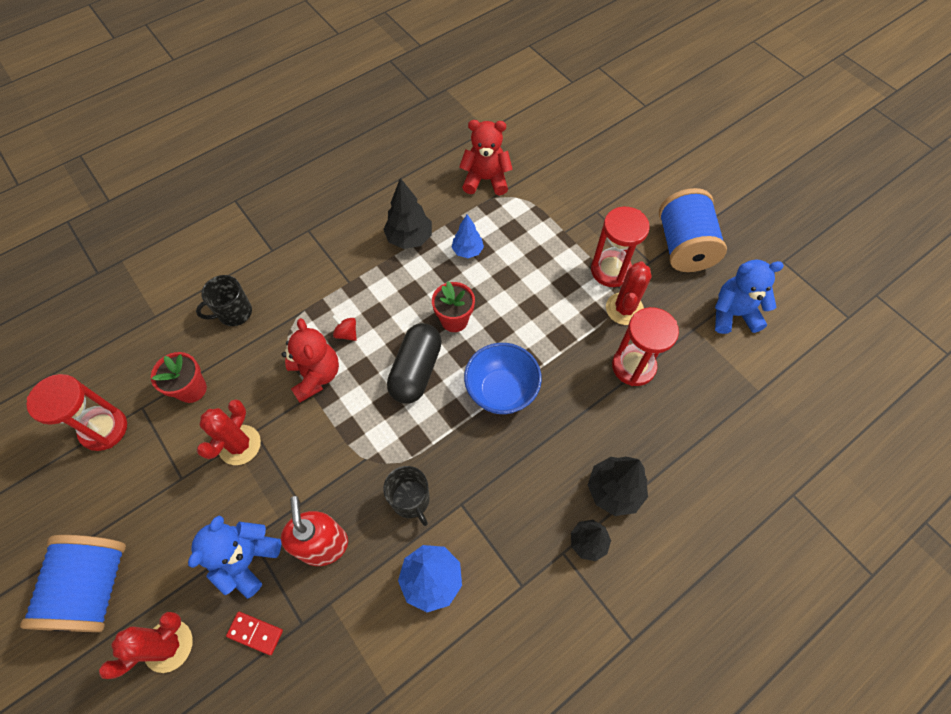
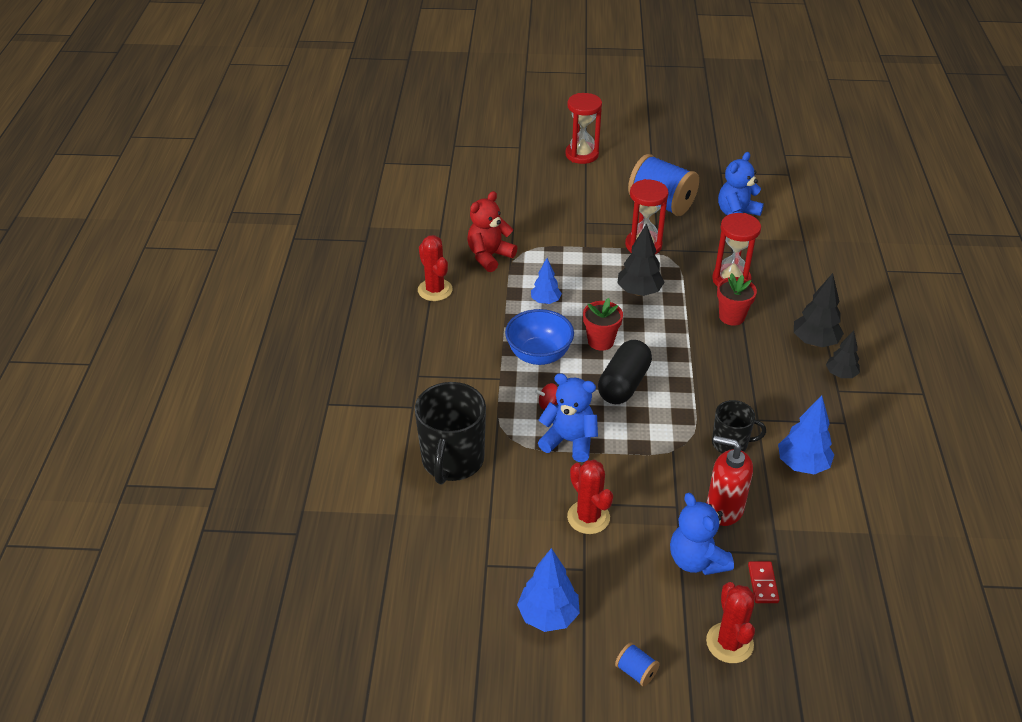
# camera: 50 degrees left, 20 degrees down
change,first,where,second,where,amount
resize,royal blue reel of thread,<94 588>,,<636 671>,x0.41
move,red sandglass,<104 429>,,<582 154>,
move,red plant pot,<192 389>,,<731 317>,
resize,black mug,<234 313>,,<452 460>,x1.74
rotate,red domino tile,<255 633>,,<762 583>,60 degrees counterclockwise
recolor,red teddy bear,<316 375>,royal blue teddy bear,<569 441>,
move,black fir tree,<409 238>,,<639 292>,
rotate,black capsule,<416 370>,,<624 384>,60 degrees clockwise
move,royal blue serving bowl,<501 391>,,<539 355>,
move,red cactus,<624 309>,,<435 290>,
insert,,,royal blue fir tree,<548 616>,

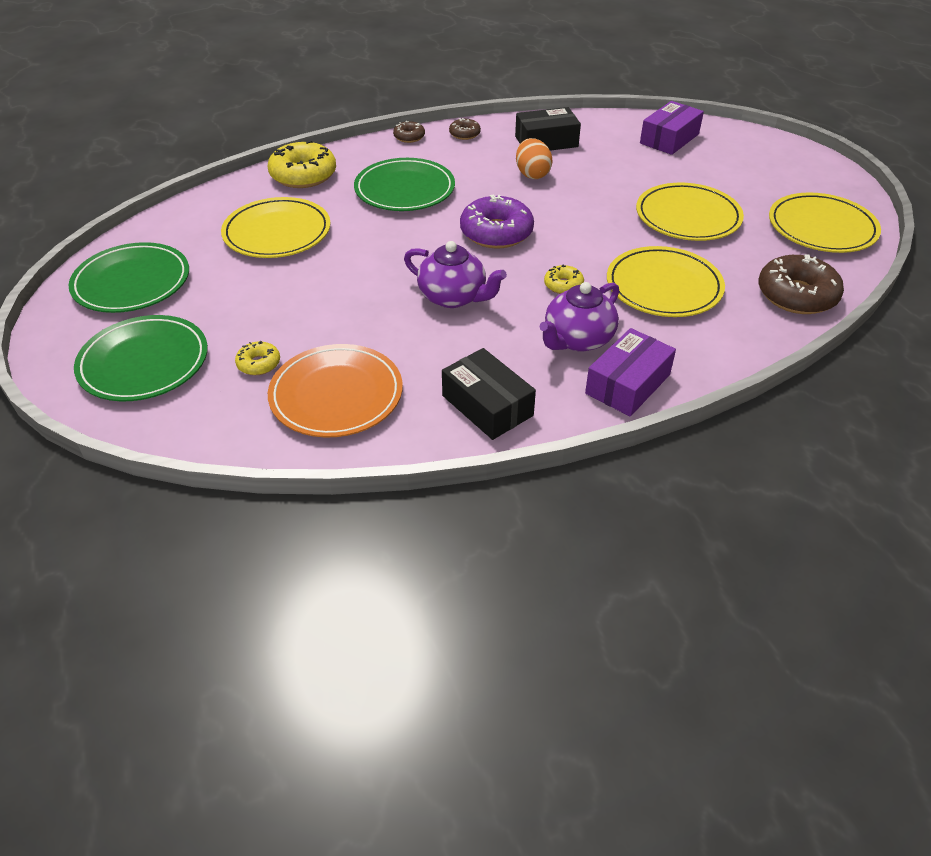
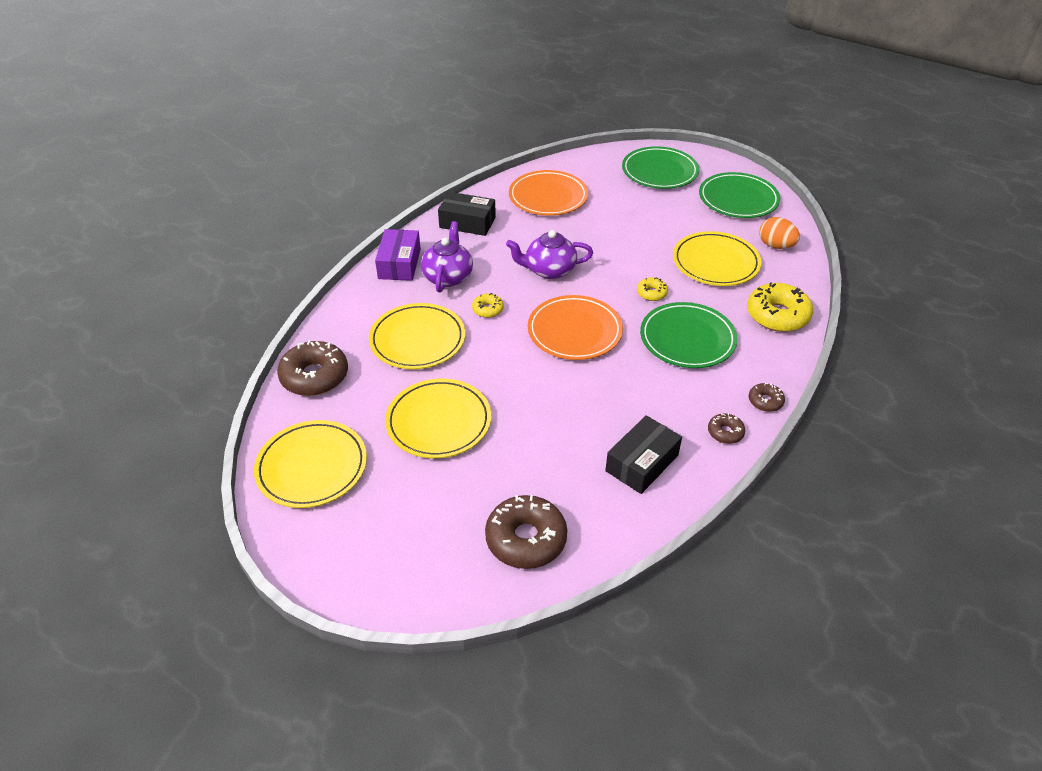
# camera: 145 degrees right, 0 degrees up
change,first,where,second,where,amount
move,golden donut,<259 364>,,<651 293>,
replace,purple donut,<496 233>,bright orange dinner plate,<574 331>,
move,bright orange egg,<532 174>,,<775 246>,
replace,purple parcel,<669 139>,brown donut,<526 539>,

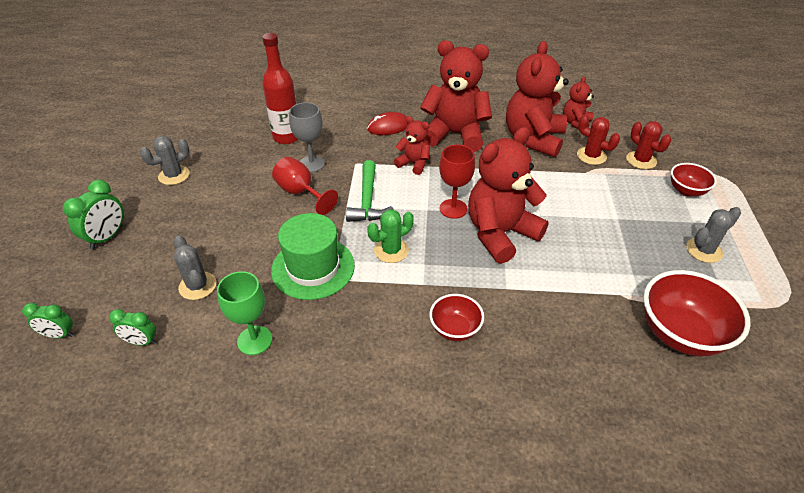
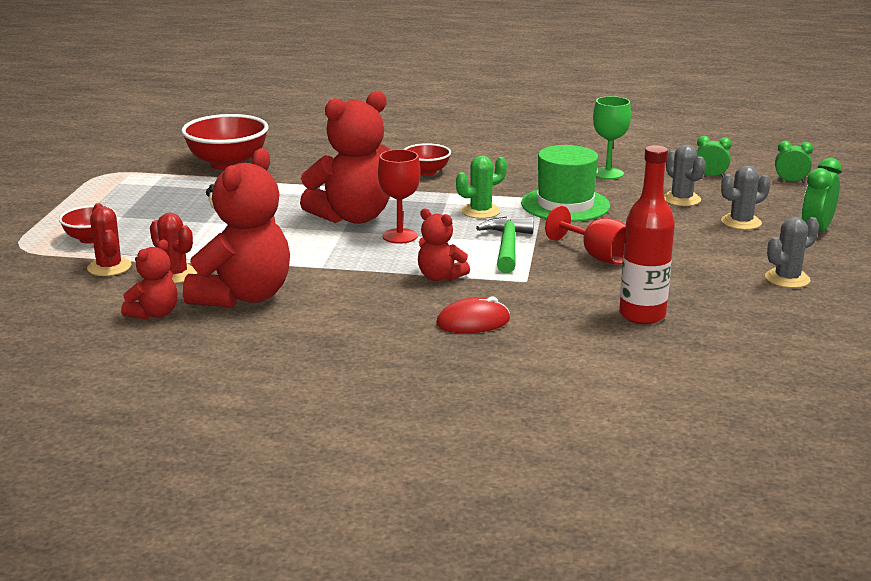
# camera: 175 degrees left, 20 degrees down
change,first,where,second,where,amount
delete,grey wine glass,<311 164>,,,
delete,red teddy bear,<455 134>,,,
move,grey cactus,<704 250>,,<741 222>,

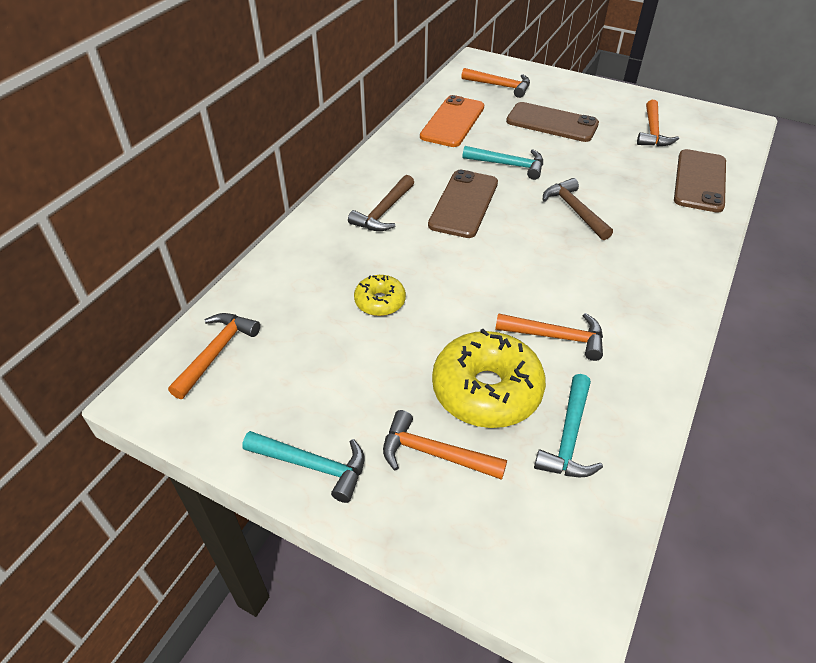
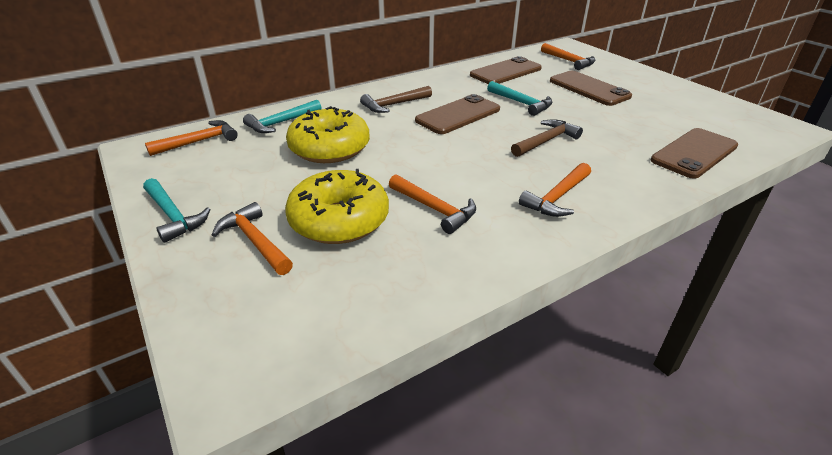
# camera: 30 degrees right, 10 degrees down
change,first,where,second,where,amount
resize,golden donut,<380 301>,,<329 148>,x1.90
recolor,bright orange smartphone,<452 122>,brown smartphone,<505 72>,
move,aqua carpenter's hammer,<569 437>,,<281 123>,
rotate,brown carpenter's hammer,<574 210>,,<546 141>,45 degrees clockwise
move,bright orange carpenter's hammer,<652 132>,,<557 197>,

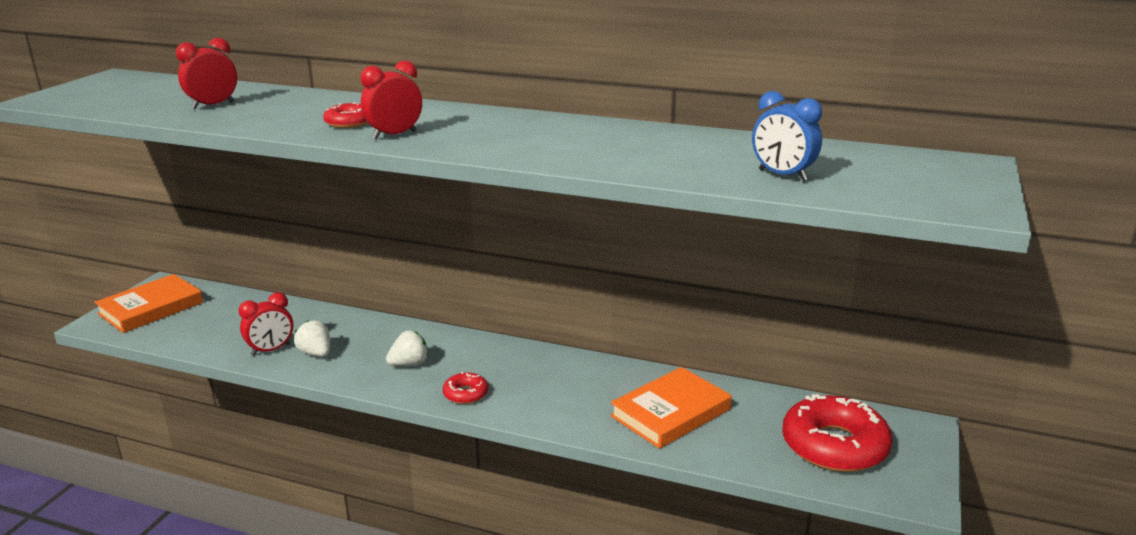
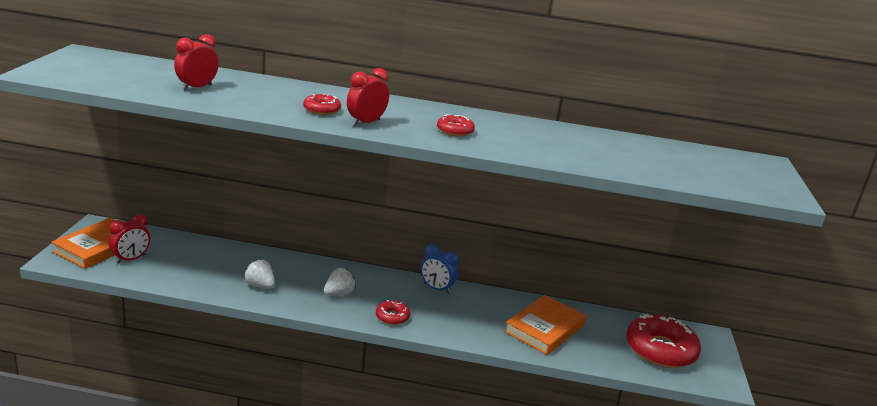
# camera: 15 degrees left, 0 degrees up
change,first,where,second,where,amount
move,red bedside clock,<271 350>,,<131 259>,
move,royal blue bedside clock,<782 175>,,<436 288>,
insert,,,red donut,<455 131>,

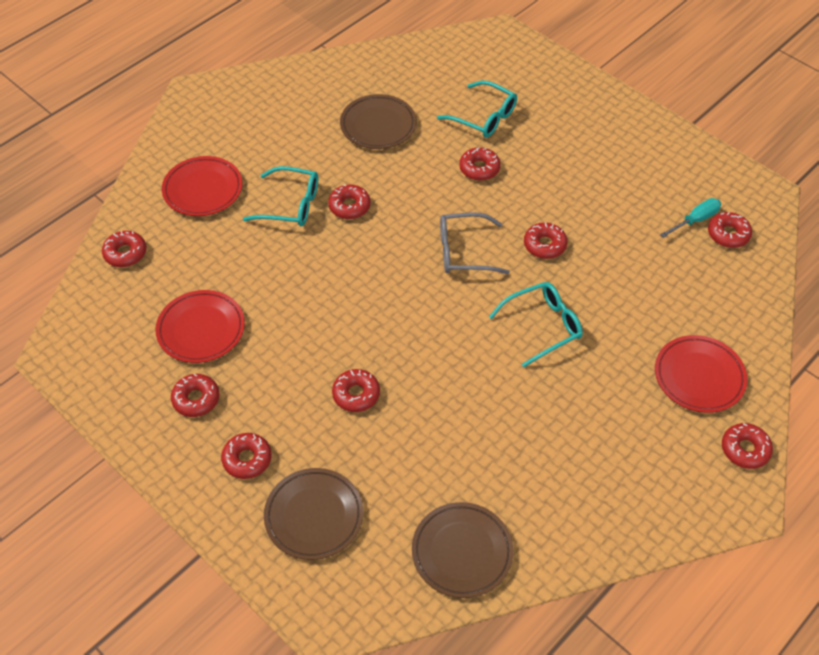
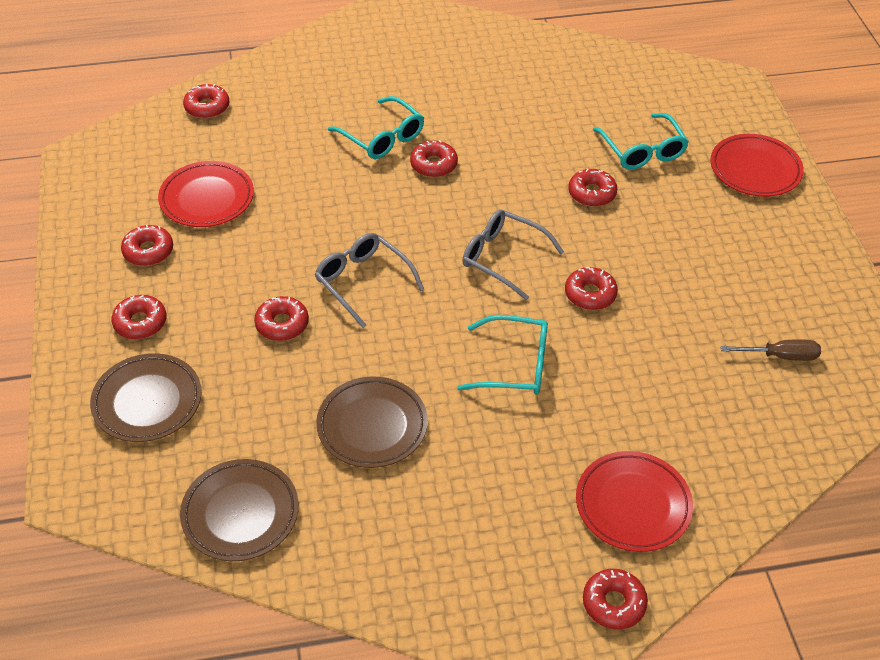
# camera: 35 degrees right, 5 degrees down
change,first,where,second,where,amount
move,red dinner plate,<203 190>,,<755 170>,
move,brown dinner plate,<378 125>,,<372 426>,
recolor,aqua hand screwdriver,<695 220>,brown hand screwdriver,<780 356>,
delete,red donut,<728 234>,,,
insert,,,grey glasses,<363 282>,

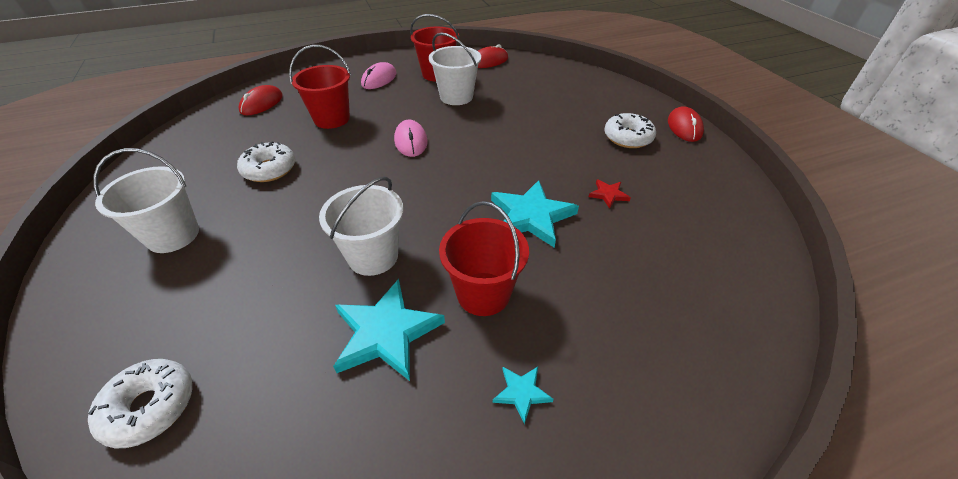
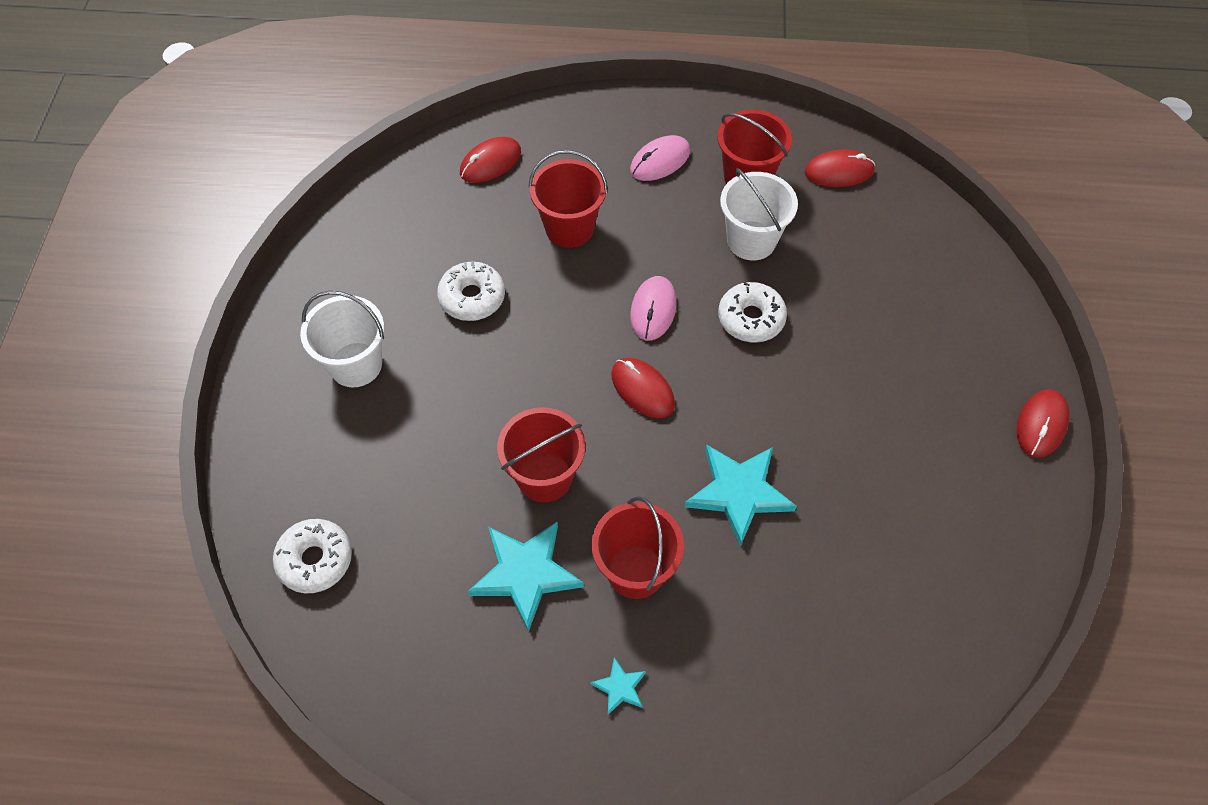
# camera: 25 degrees right, 15 degrees up
change,first,where,second,where,amount
recolor,snow-white pail,<373 256>,red pail,<544 477>,
delete,red star,<608 194>,,,
move,snow-white donut,<628 137>,,<751 318>,
insert,,,red computer mouse,<642 389>,

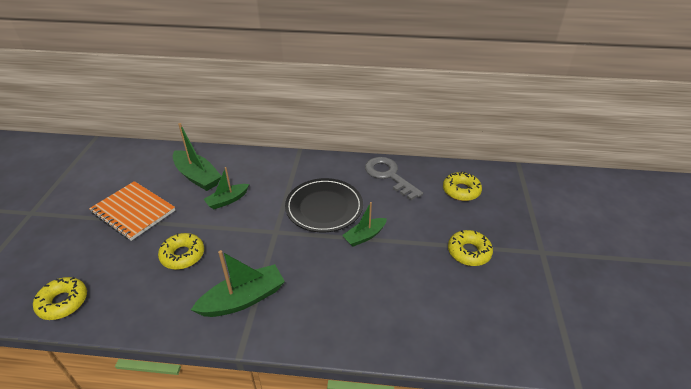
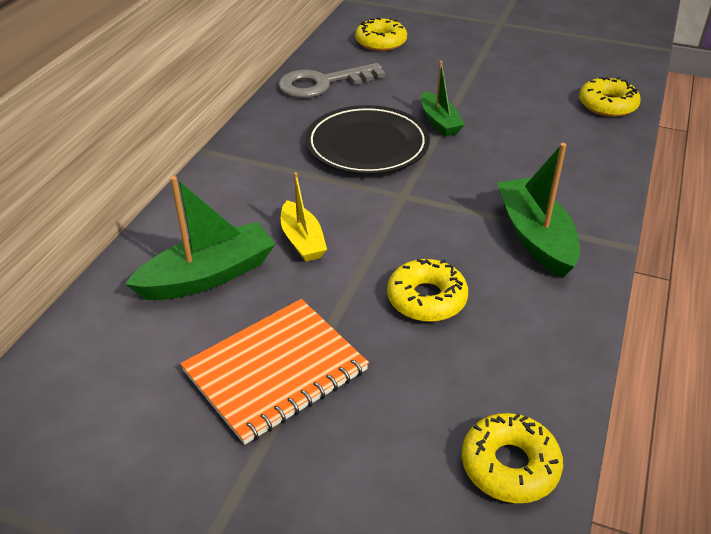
# camera: 75 degrees left, 0 degrees up
change,first,where,second,where,amount
recolor,emerald toy boat,<227 200>,golden toy boat,<302 240>,
move,golden donut,<469 252>,,<607 105>,

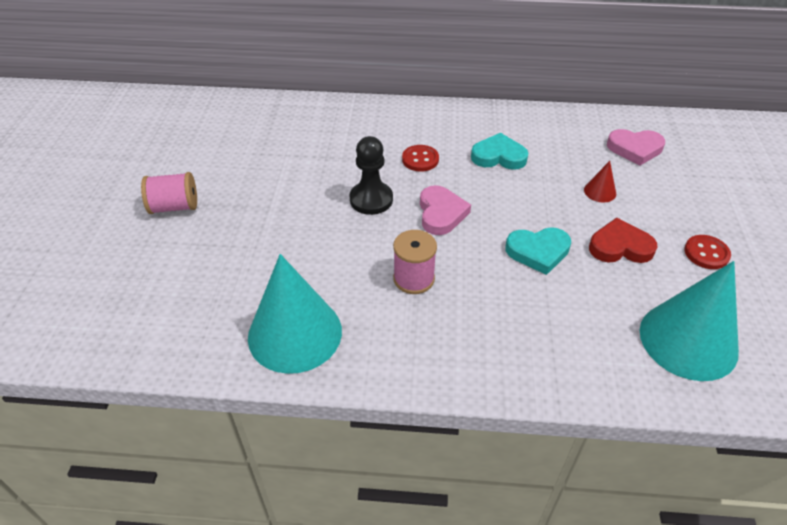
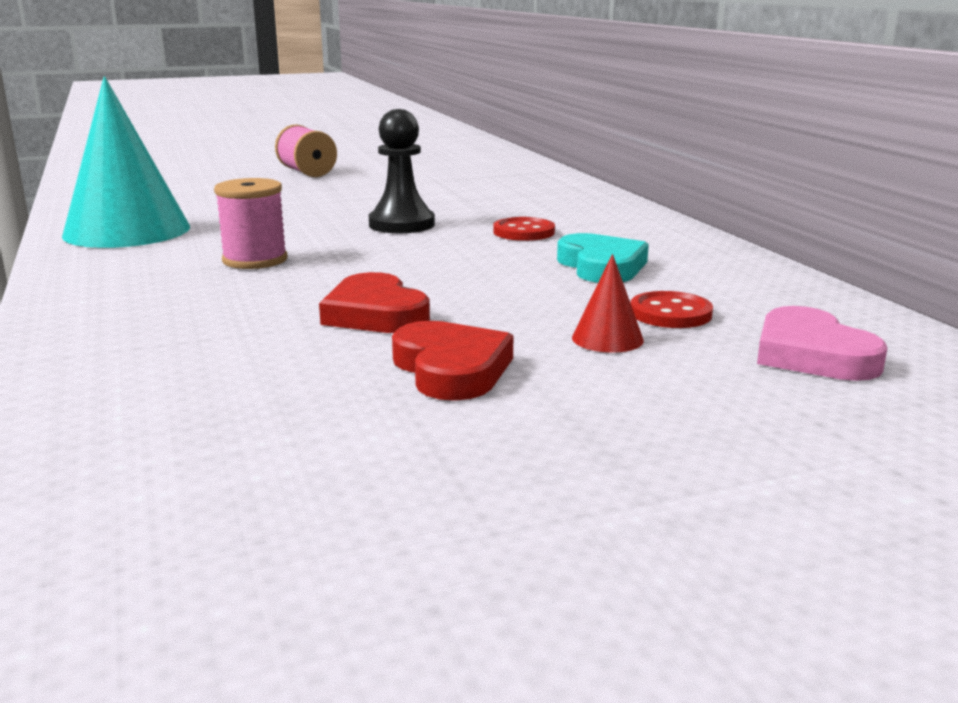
# camera: 65 degrees right, 25 degrees down
change,first,where,second,where,amount
delete,pink love heart,<441 213>,,,
recolor,aqua love heart,<538 252>,red love heart,<375 314>,
delete,aqua solid cone,<688 340>,,,
move,red sewing button,<706 253>,,<670 313>,

